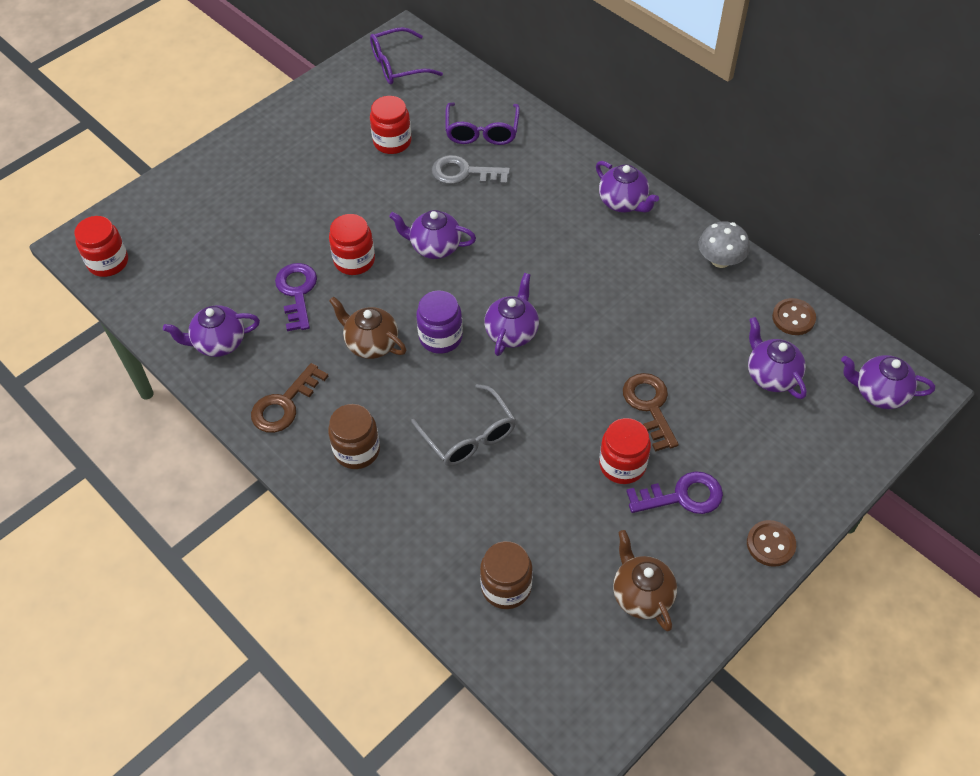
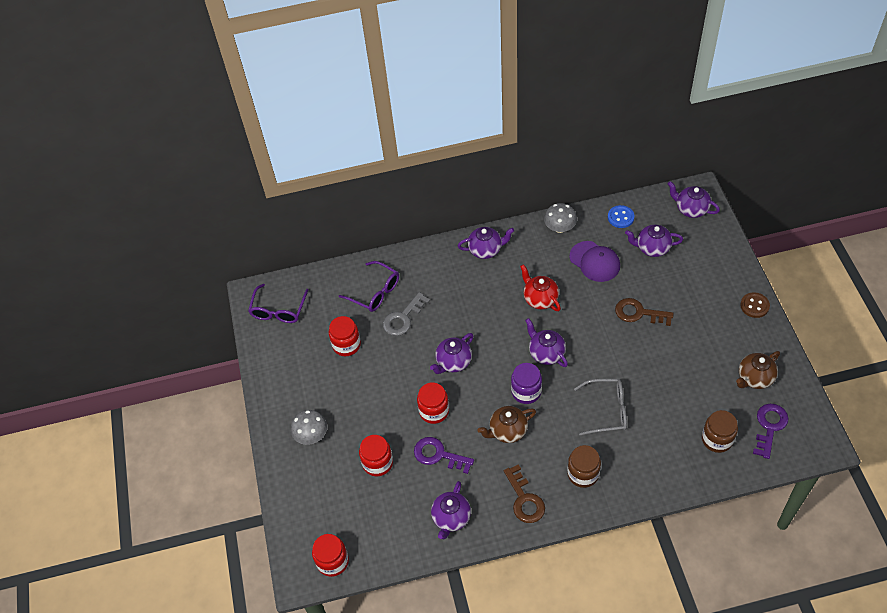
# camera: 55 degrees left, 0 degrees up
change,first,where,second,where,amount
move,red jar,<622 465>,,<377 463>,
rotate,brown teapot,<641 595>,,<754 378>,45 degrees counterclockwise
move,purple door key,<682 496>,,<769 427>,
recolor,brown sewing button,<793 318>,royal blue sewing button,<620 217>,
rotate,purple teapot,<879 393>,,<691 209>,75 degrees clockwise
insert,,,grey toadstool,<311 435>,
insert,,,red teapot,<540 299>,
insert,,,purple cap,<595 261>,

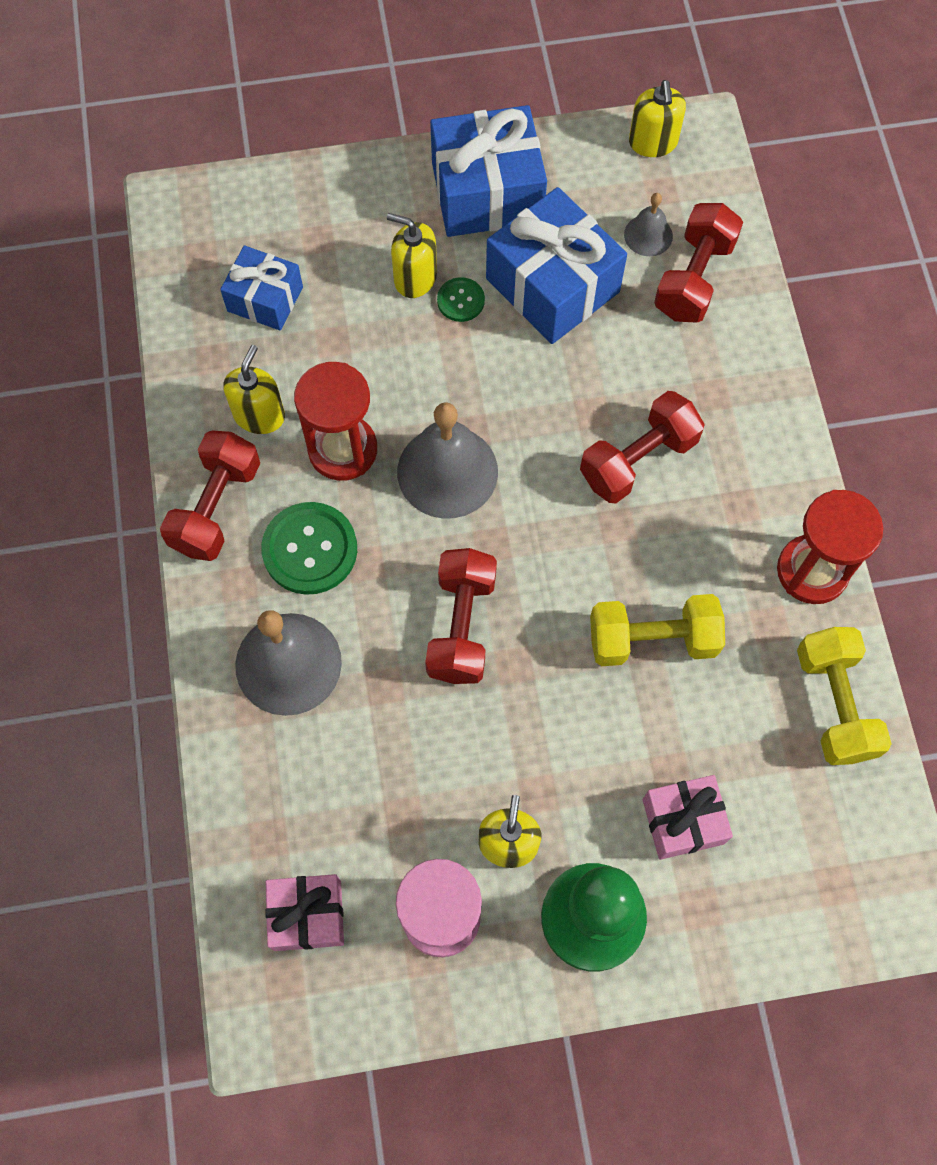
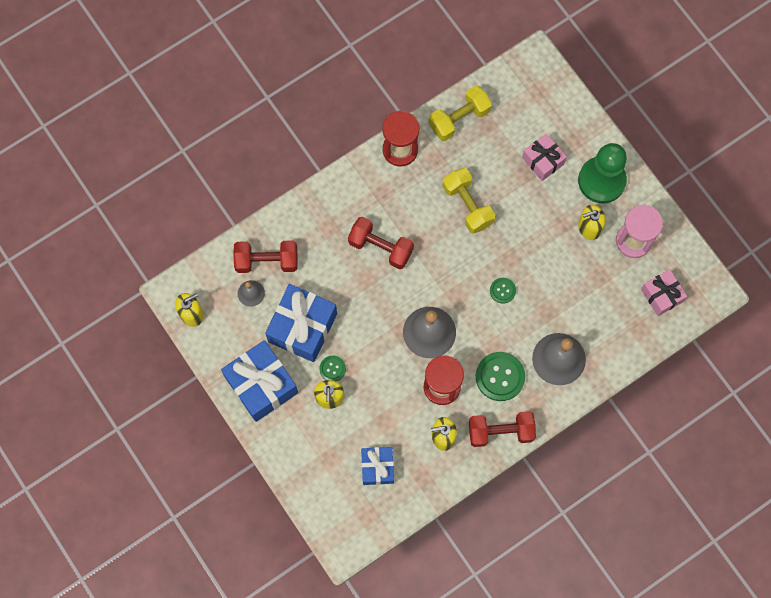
# camera: 115 degrees left, 5 degrees up
change,first,where,second,where,amount
replace,red hand weight,<461 626>,emerald sewing button,<502 290>,

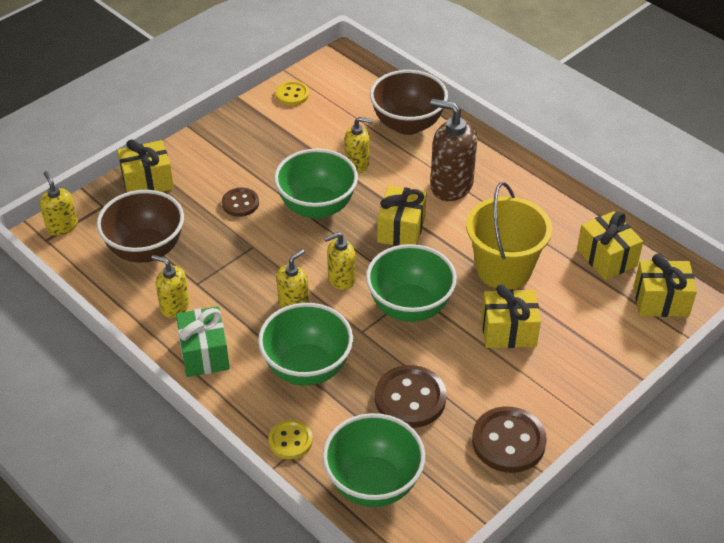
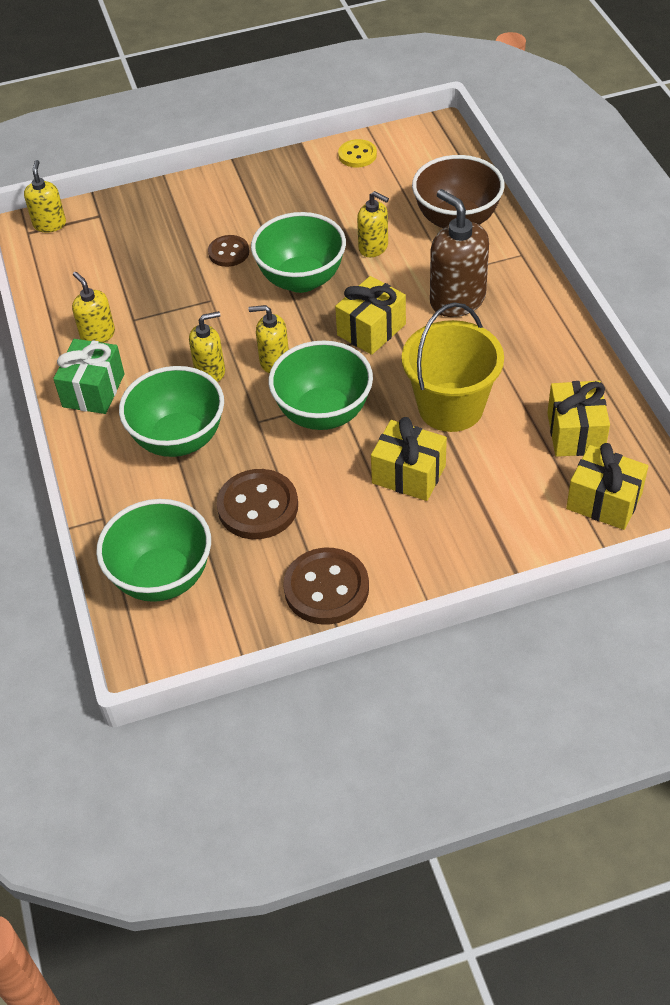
# camera: 30 degrees right, 5 degrees up
change,first,where,second,where,amount
delete,brown serving bowl,<146 250>,,,
delete,golden present,<147 182>,,,
delete,golden sewing button,<290 441>,,,

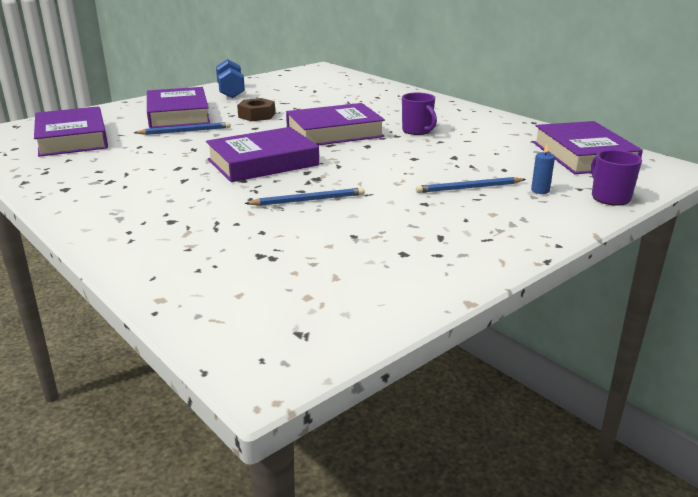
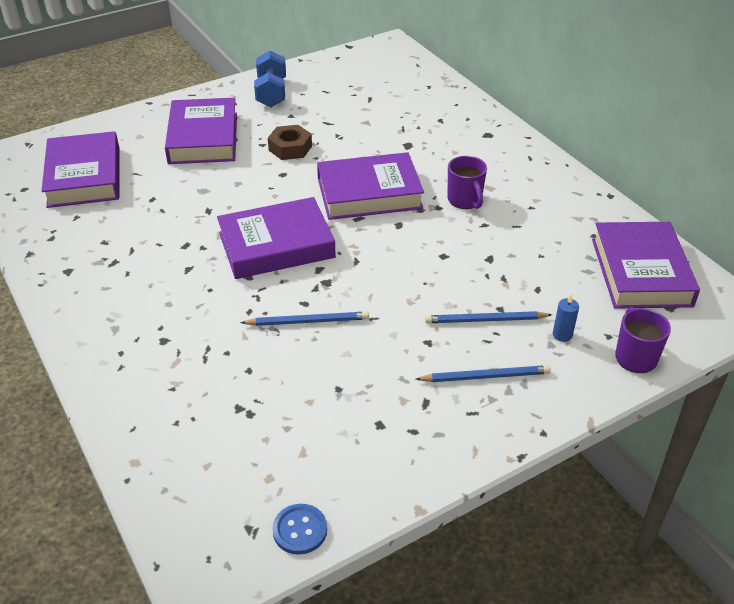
# camera: 10 degrees right, 15 degrees up
change,first,where,second,where,amount
move,royal blue pencil,<185 131>,,<485 376>,
insert,,,royal blue sewing button,<300 530>,

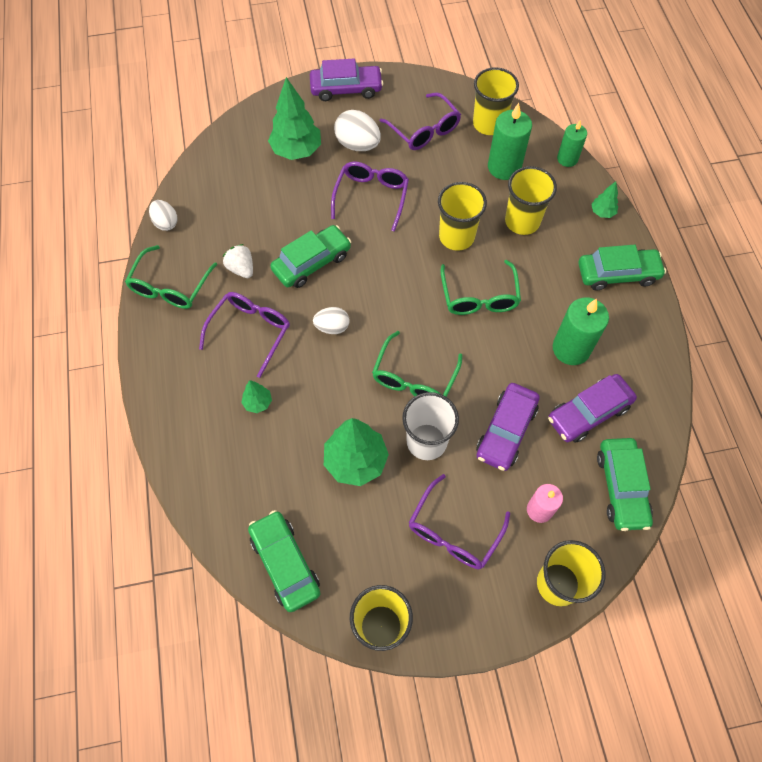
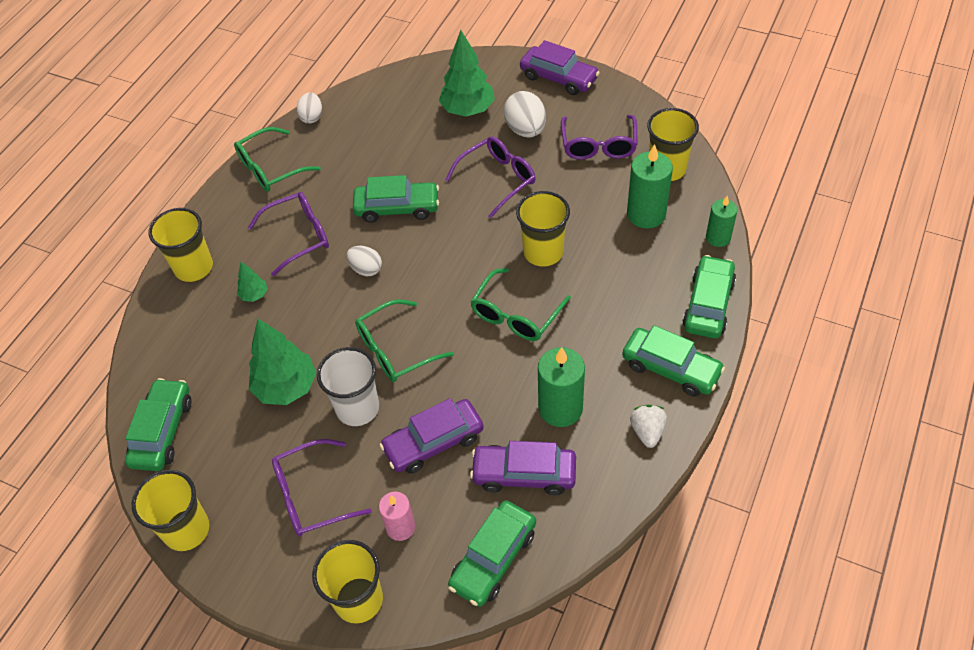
# camera: 40 degrees right, 10 degrees down
change,first,where,second,where,amount
move,snow-white berry,<241 268>,,<647 431>,
move,golden cup,<522 221>,,<194 267>,
replace,emerald fir tree,<602 212>,emerald toy car,<708 304>,

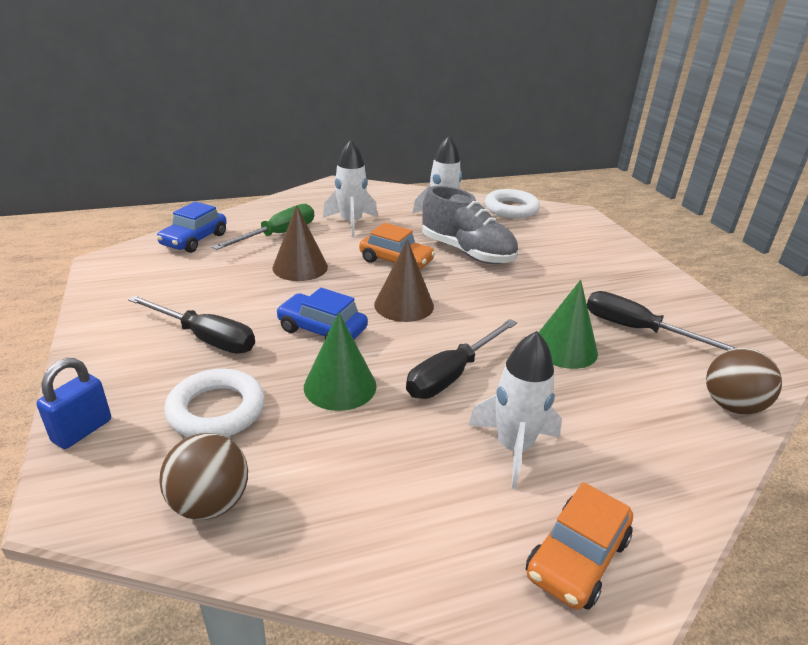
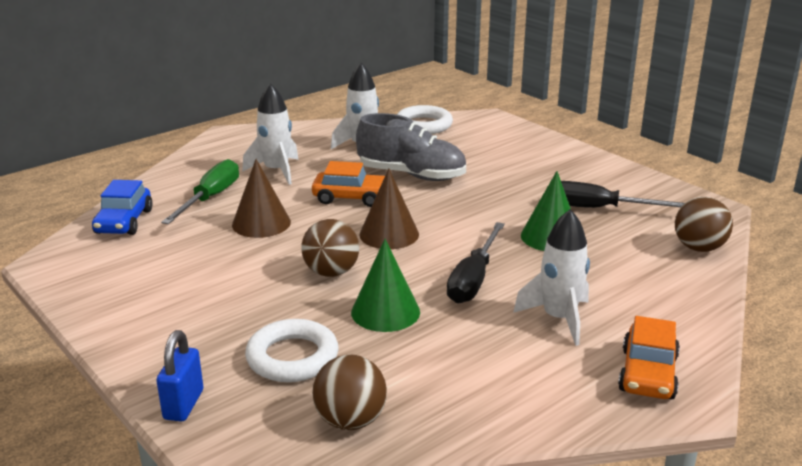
# camera: 20 degrees left, 5 degrees down
change,first,where,second,where,amount
delete,black hand screwdriver,<205 338>,,,
replace,royal blue toy car,<322 330>,brown sphere,<331 272>,

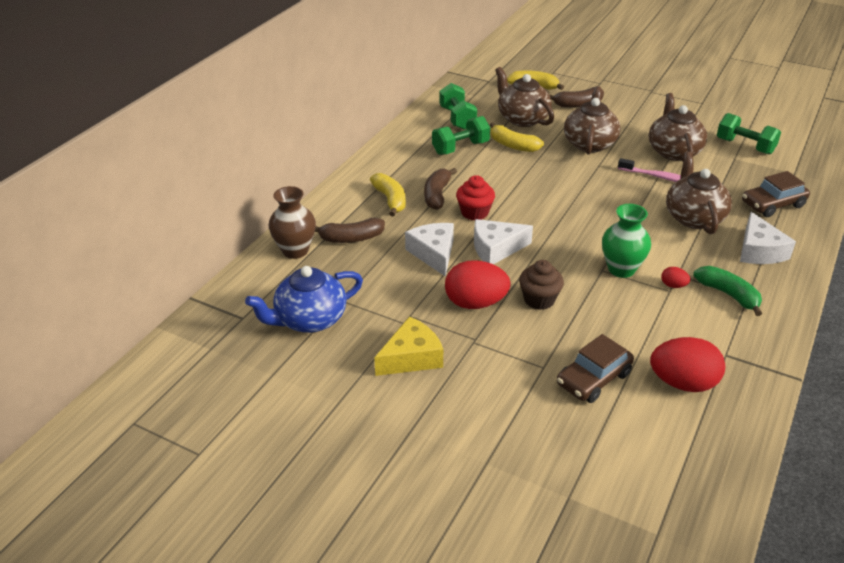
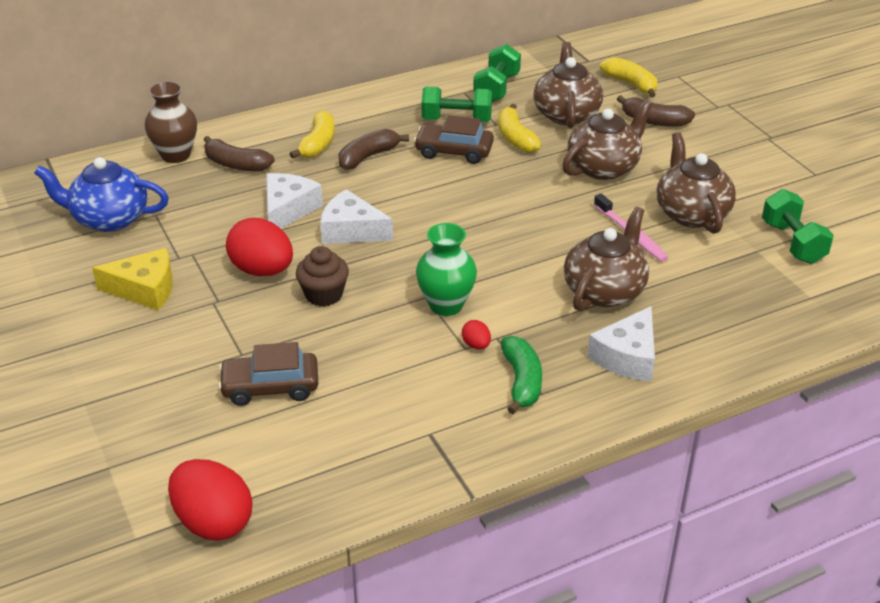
# camera: 35 degrees right, 0 degrees up
change,first,where,second,where,amount
delete,red cupcake,<474 212>,,,
rotate,brown teapot,<673 151>,,<691 213>,45 degrees counterclockwise
move,red egg,<683 383>,,<213 522>,
move,brown toy car,<773 204>,,<454 151>,

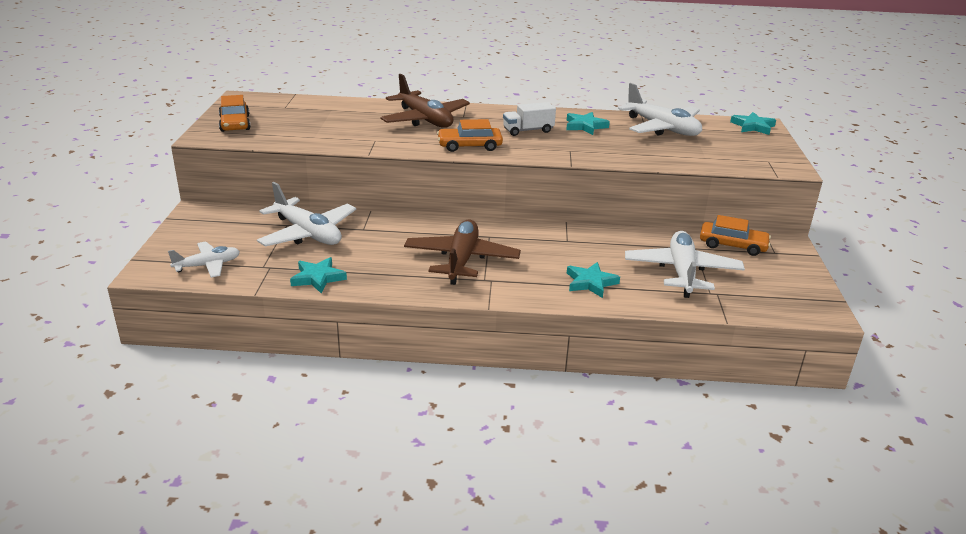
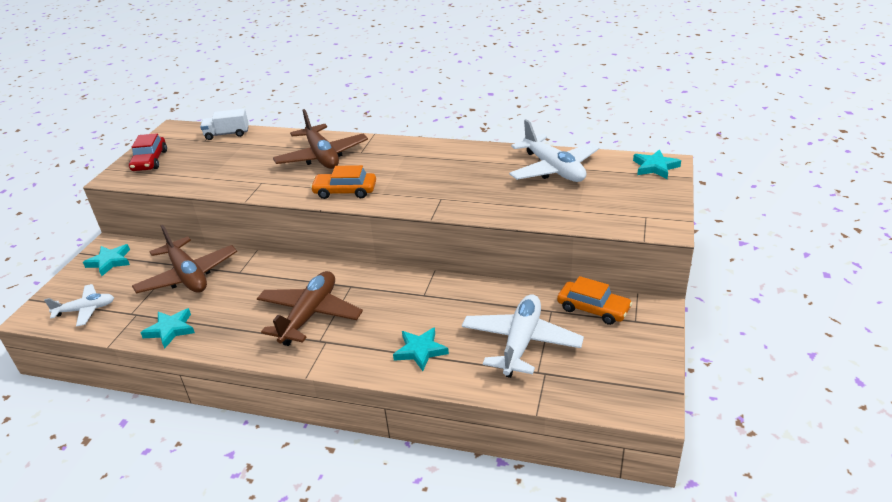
# camera: 15 degrees right, 5 degrees up
change,first,where,second,where,amount
recolor,bright orange toy car,<235 123>,red toy car,<150 161>,
recolor,snow-white aeroplane,<308 233>,brown aeroplane,<188 276>,
move,snow-white lorry,<528 130>,,<227 134>,
move,aqua star,<585 126>,,<110 262>,

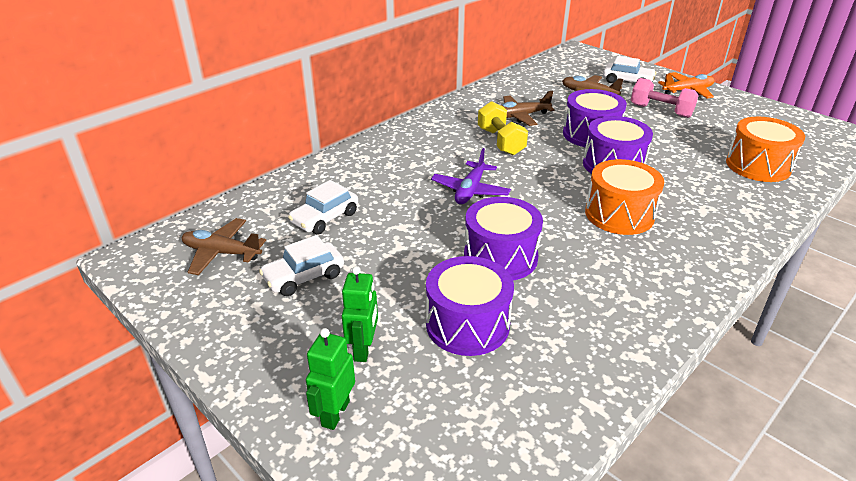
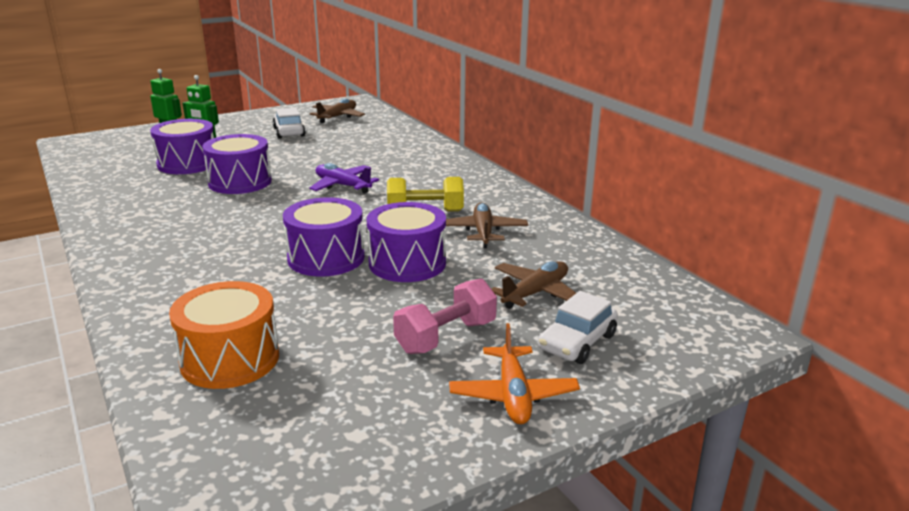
# camera: 105 degrees right, 10 degrees down
change,first,where,second,where,amount
delete,snow-white toy car,<325 218>,,,
delete,bright orange snare drum,<619 214>,,,

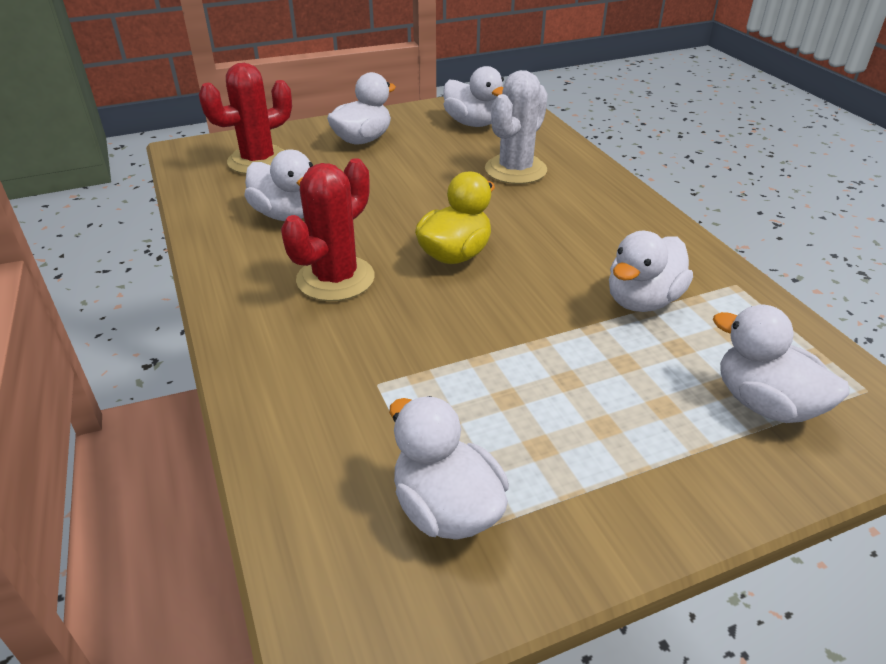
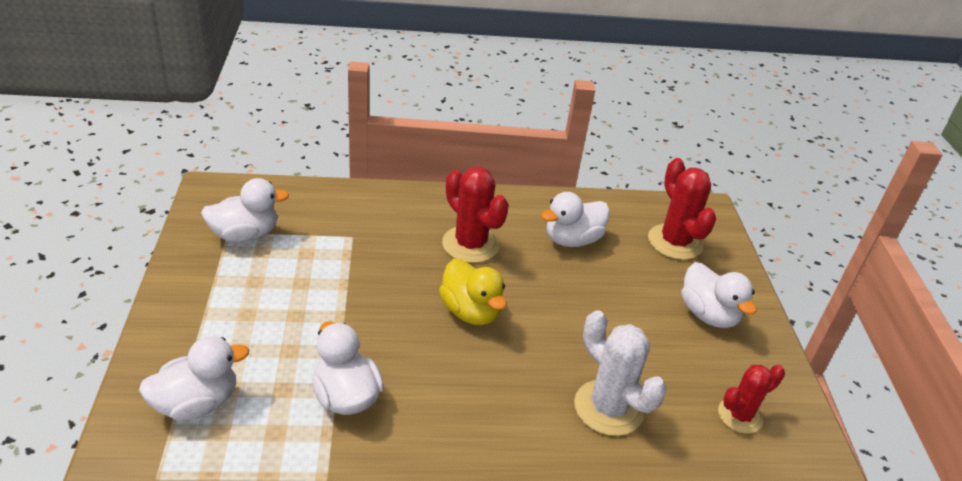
# camera: 105 degrees right, 0 degrees up
change,first,where,second,where,amount
replace,snow-white toy duck,<473 123>,red cactus,<740 416>,

